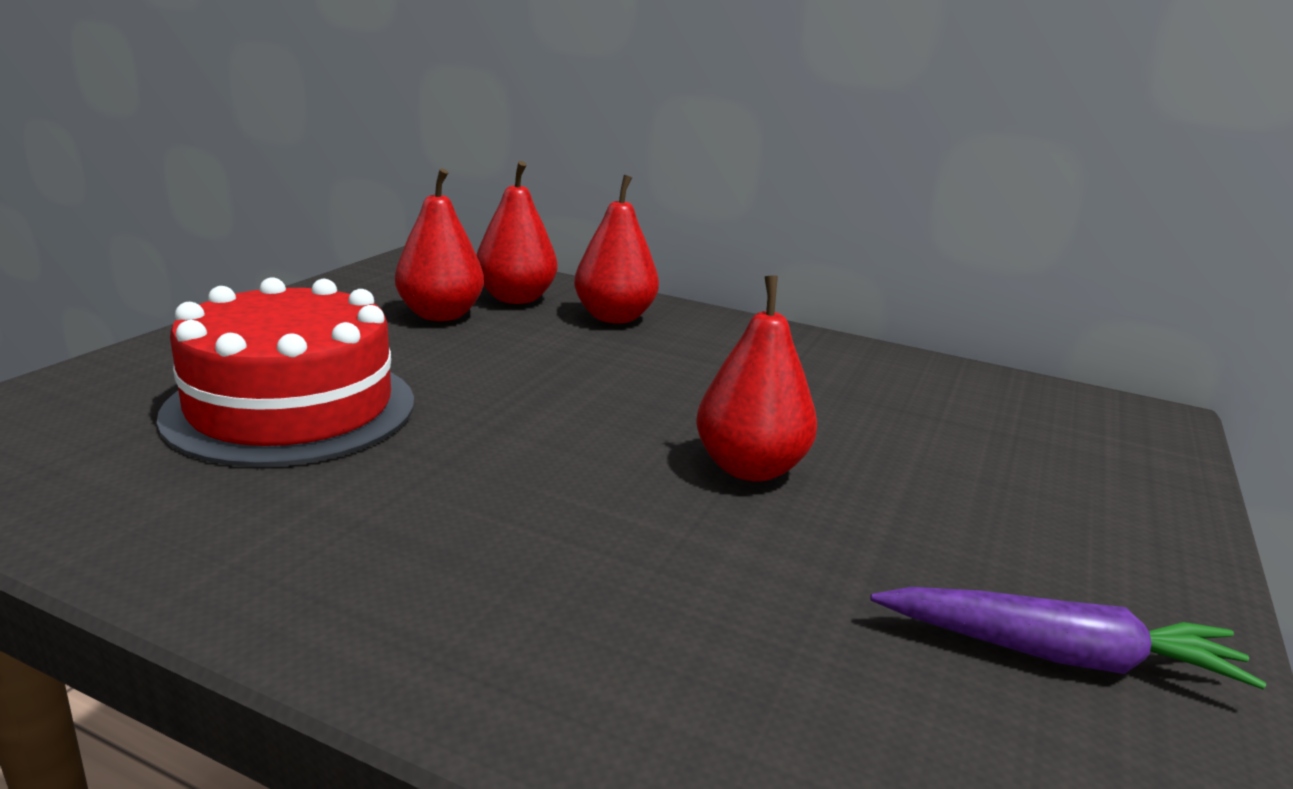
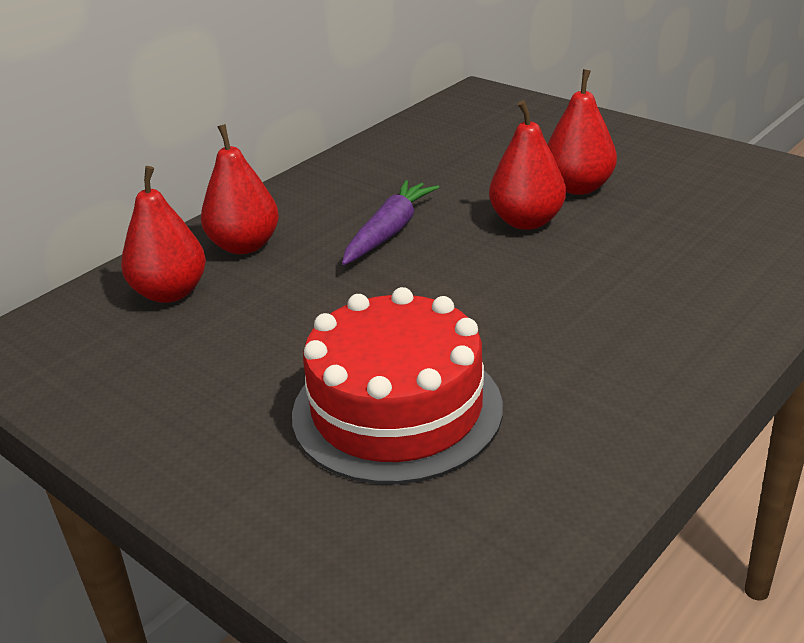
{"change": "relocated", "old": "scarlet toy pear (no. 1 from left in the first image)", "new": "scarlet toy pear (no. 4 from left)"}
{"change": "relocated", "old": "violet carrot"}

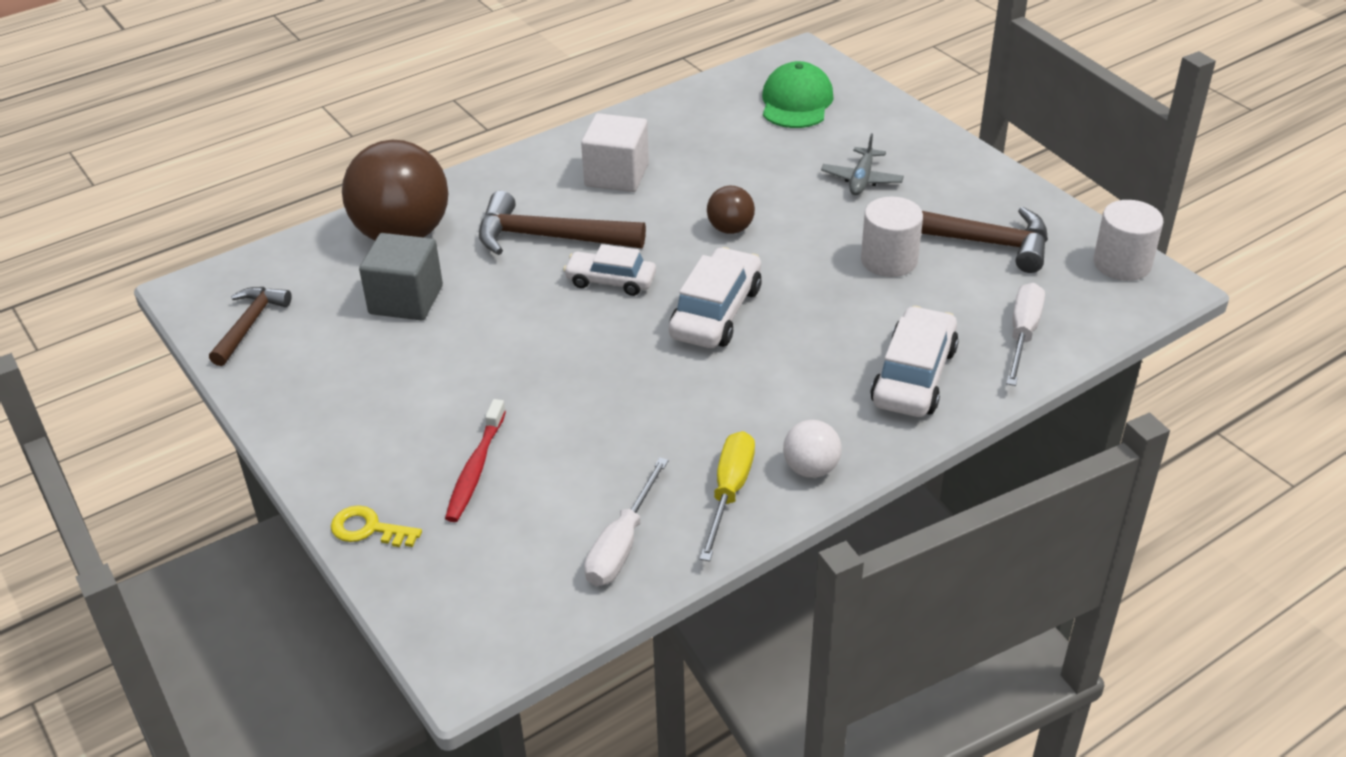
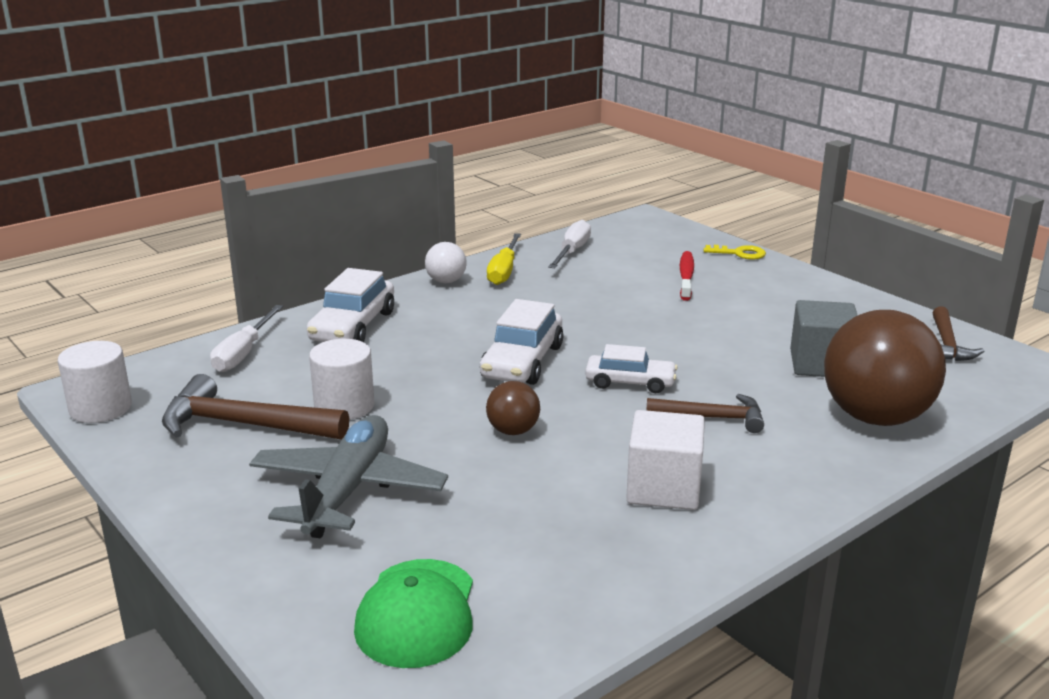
{"change": "size", "old": "russet carpenter's hammer (no. 2 from left)", "factor": 0.62}
{"change": "size", "old": "ash-grey toy plane", "factor": 1.91}

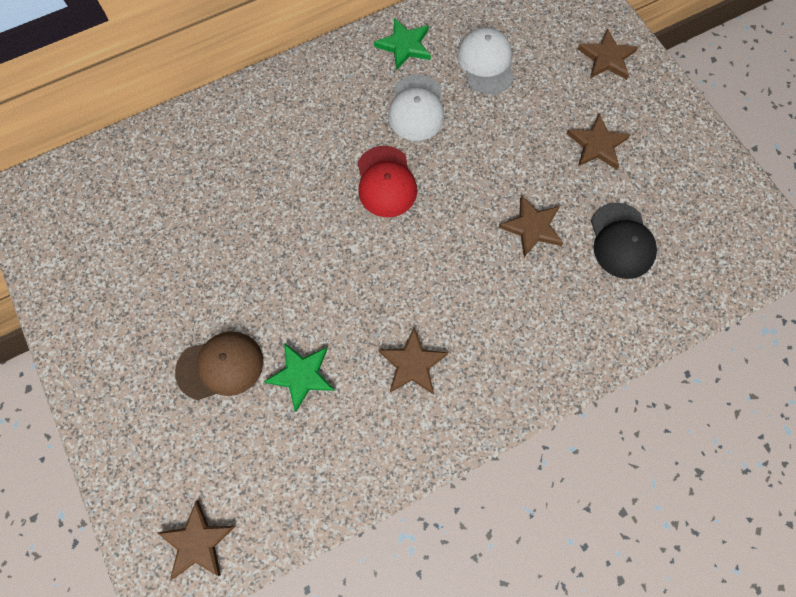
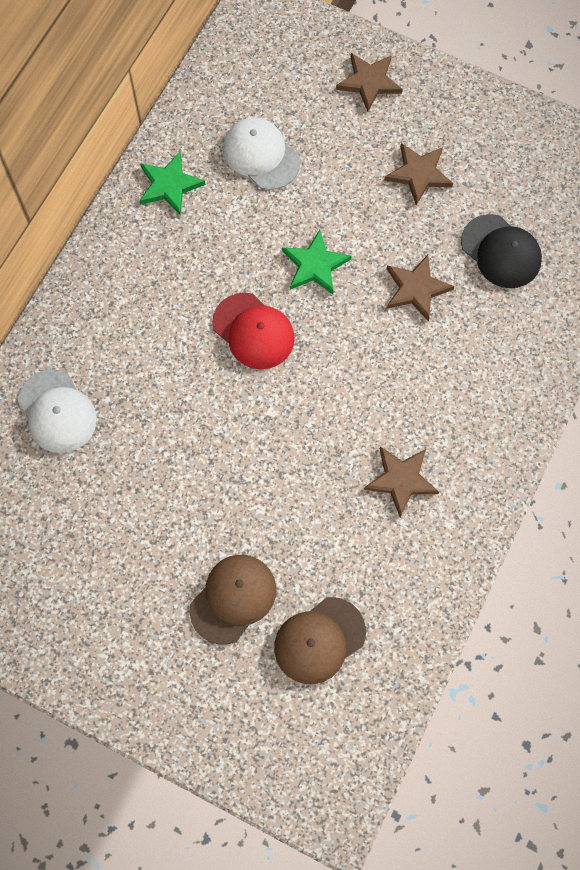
{"change": "missing", "old": "russet five-pointed star (no. 1 from left)"}
{"change": "relocated", "old": "green five-pointed star (no. 1 from left in the first image)", "new": "green five-pointed star (no. 2 from left)"}
{"change": "relocated", "old": "pure white cap (no. 1 from left)"}
{"change": "appeared", "new": "russet cap (no. 2 from left)"}

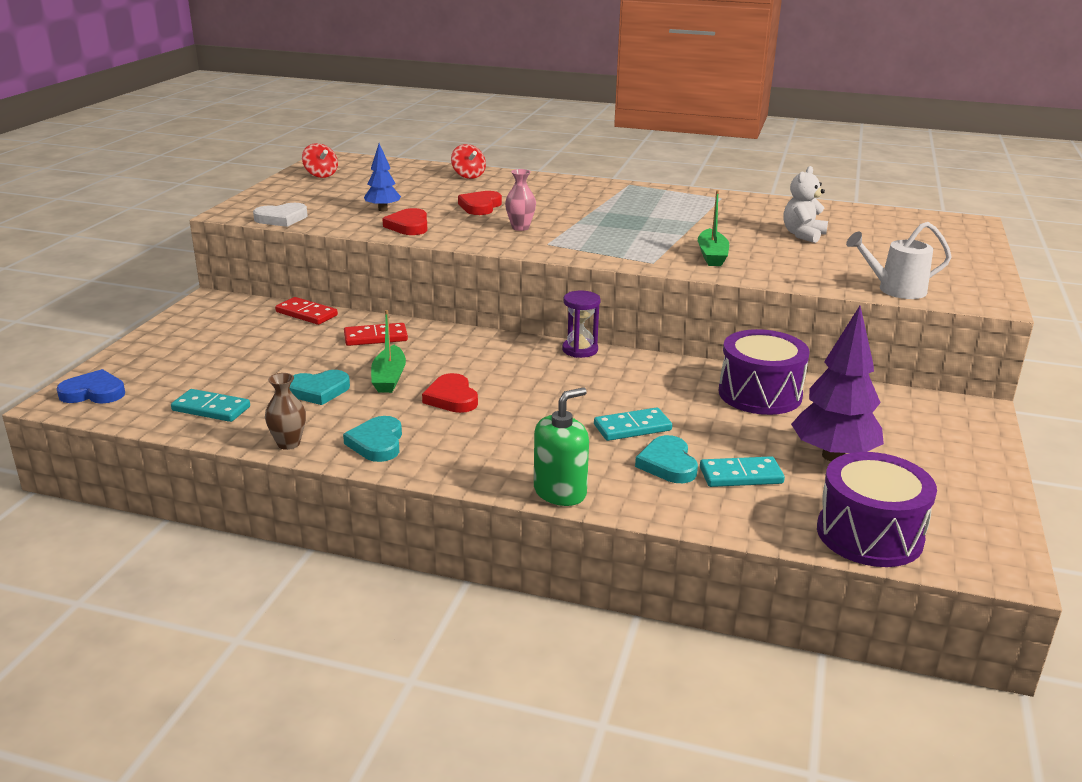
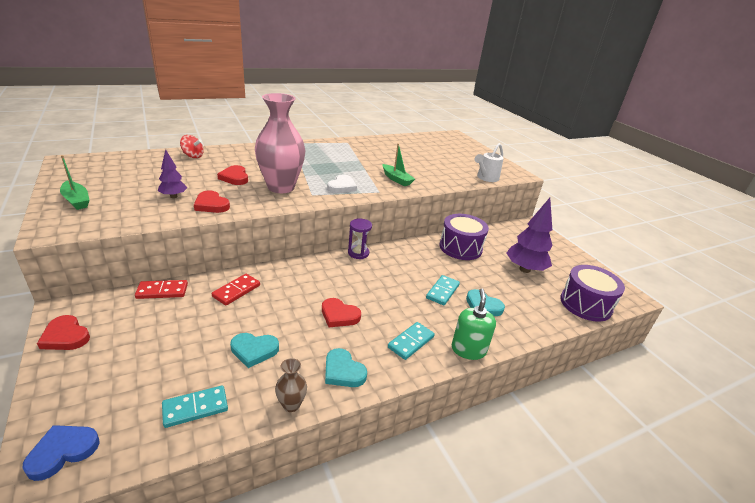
{"change": "relocated", "old": "pure white love heart"}
{"change": "spun", "old": "teal love heart (no. 1 from left)", "degrees": 60}
{"change": "missing", "old": "scarlet toy top (no. 1 from left)"}
{"change": "colour", "old": "blue tree", "new": "violet tree (no. 1 from left)"}
{"change": "relocated", "old": "green boat (no. 1 from left)"}
{"change": "size", "old": "rose-pink tall vase", "factor": 2.38}
{"change": "relocated", "old": "teal domino piece (no. 3 from left in the first image)", "new": "teal domino piece (no. 2 from left)"}
{"change": "missing", "old": "pure white teddy bear"}
{"change": "appeared", "new": "scarlet love heart (no. 1 from left)"}

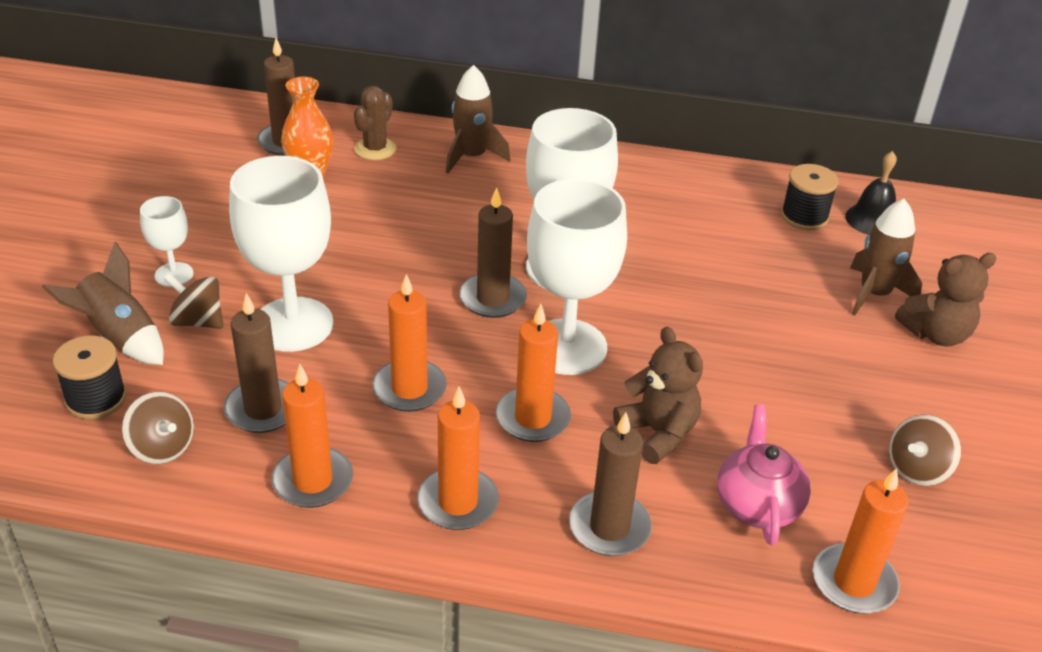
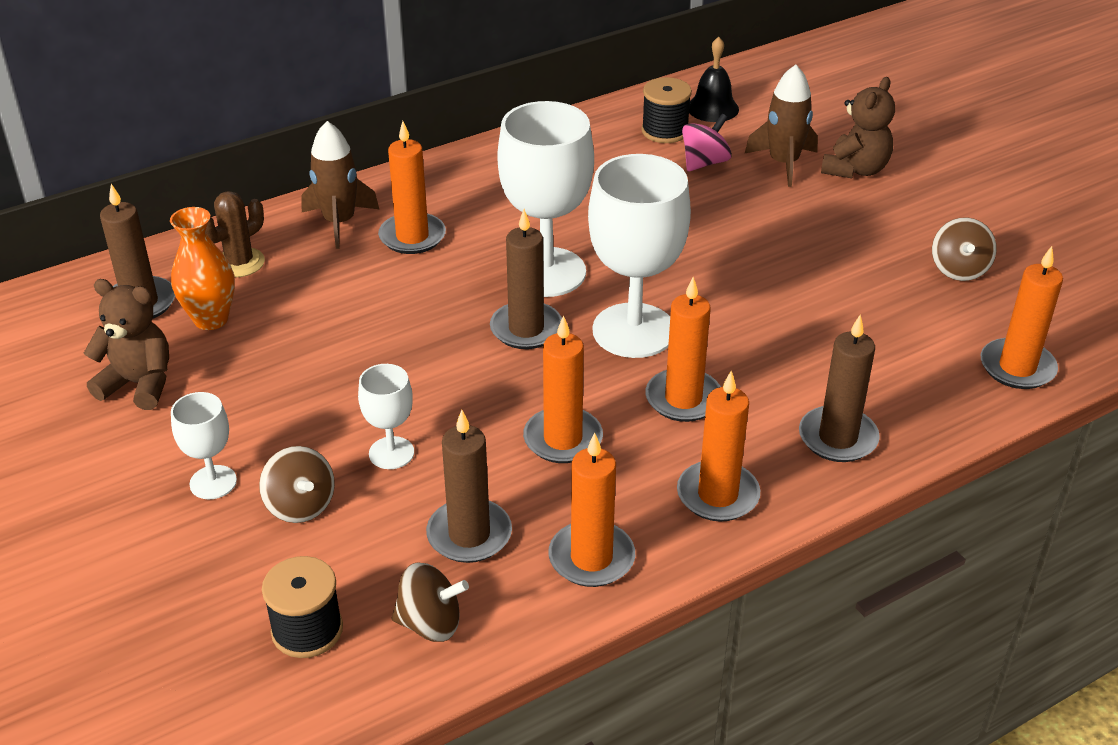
{"change": "missing", "old": "russet spaceship (no. 1 from left)"}
{"change": "spun", "old": "russet toy top (no. 2 from left in the first image)", "degrees": -105}
{"change": "size", "old": "pure white goblet (no. 2 from left)", "factor": 0.49}
{"change": "spun", "old": "russet saguaro cactus", "degrees": 60}
{"change": "relocated", "old": "russet teddy bear (no. 1 from left)"}
{"change": "missing", "old": "rose-pink china teapot"}
{"change": "appeared", "new": "orange wax candle (no. 1 from left)"}
{"change": "appeared", "new": "rose-pink toy top"}

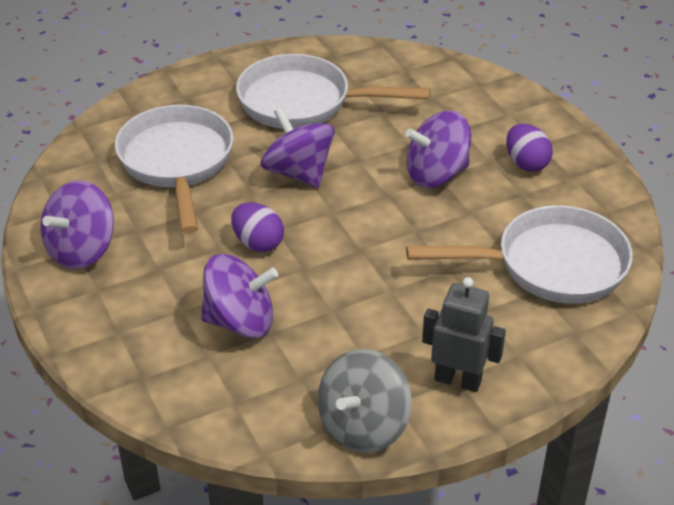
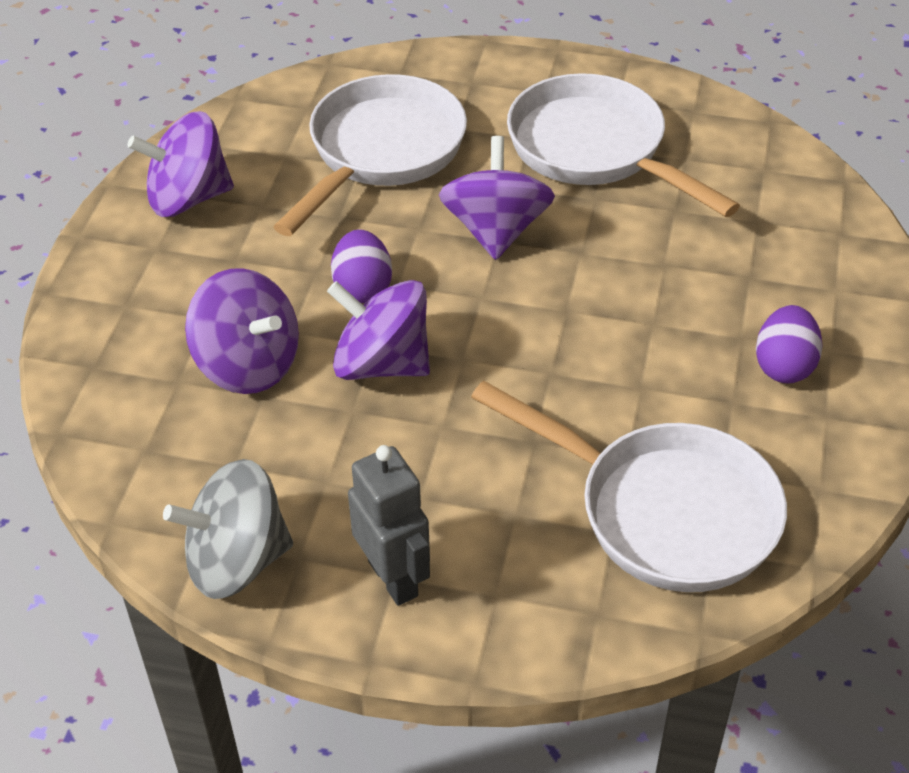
{"change": "relocated", "old": "violet toy top (no. 4 from left in the first image)", "new": "violet toy top (no. 3 from left)"}

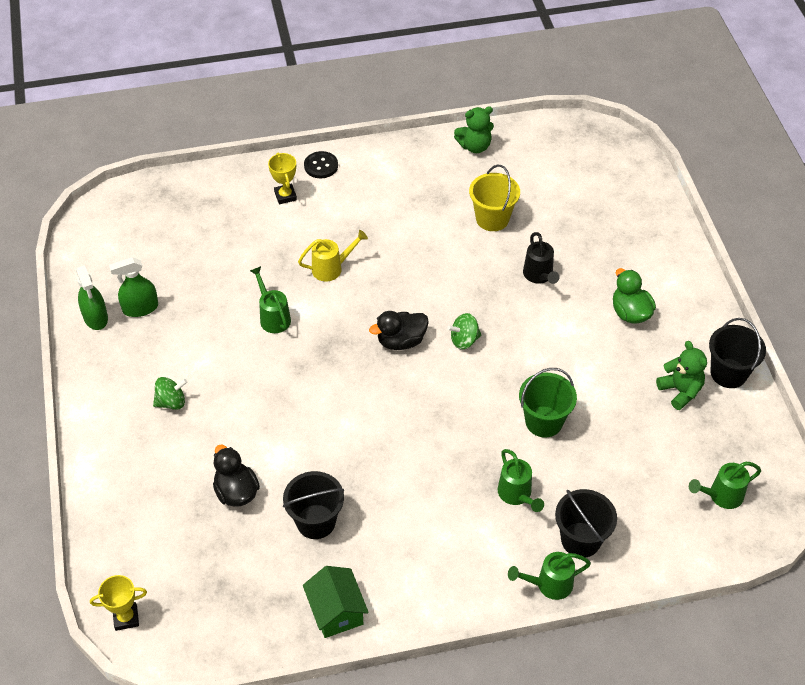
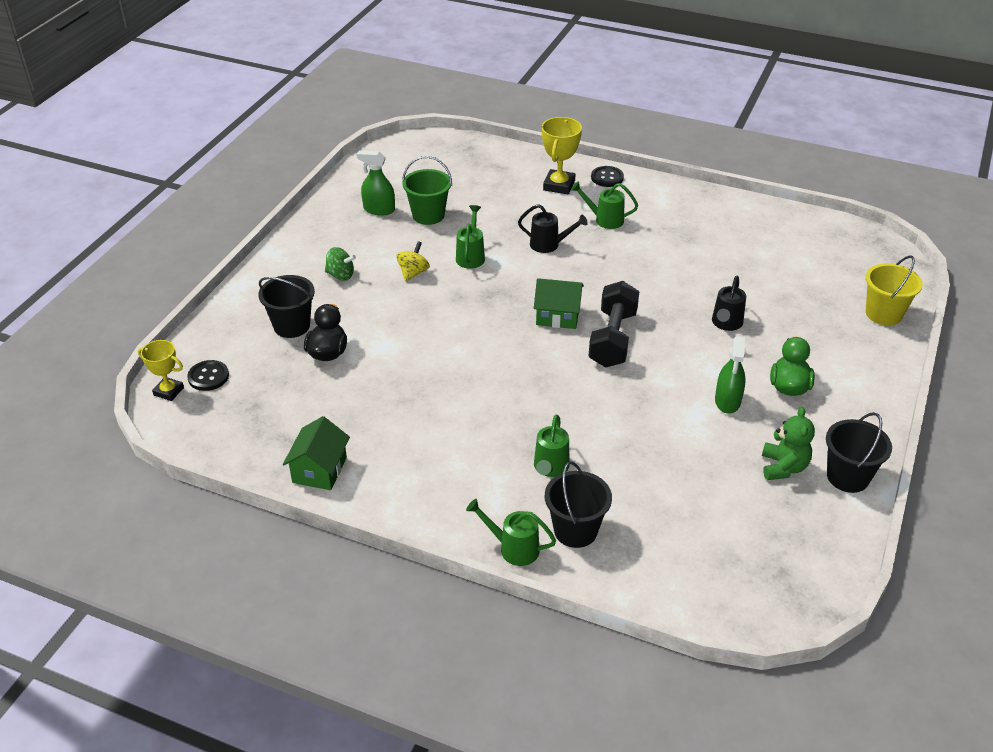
{"change": "relocated", "old": "green sprayer (no. 1 from left in the first image)", "new": "green sprayer (no. 2 from left)"}
{"change": "size", "old": "yellow prize cup (no. 2 from left)", "factor": 1.51}
{"change": "relocated", "old": "jet-black bucket (no. 1 from left)"}
{"change": "colour", "old": "yellow watering can", "new": "jet-black watering can (no. 1 from left)"}
{"change": "exchanged", "old": "jet-black toy duck (no. 2 from left)", "new": "green cottage (no. 2 from left)"}
{"change": "exchanged", "old": "green toy top (no. 2 from left)", "new": "jet-black hand weight"}
{"change": "missing", "old": "green teddy bear (no. 1 from left)"}
{"change": "relocated", "old": "yellow bucket"}
{"change": "relocated", "old": "green bucket"}
{"change": "relocated", "old": "green watering can (no. 4 from left)"}
{"change": "appeared", "new": "jet-black button (no. 1 from left)"}
{"change": "appeared", "new": "yellow toy top"}

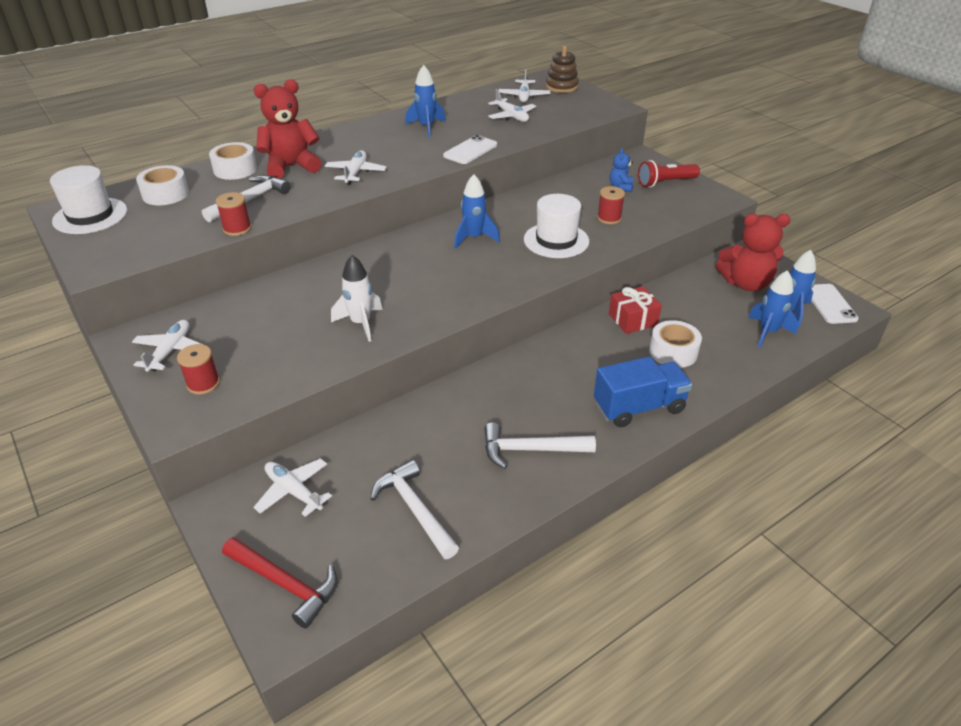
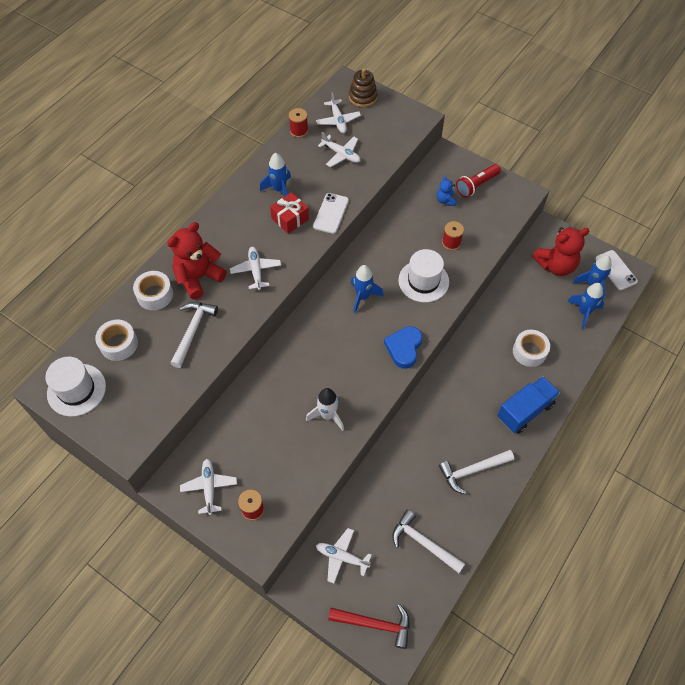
{"change": "relocated", "old": "scarlet bobbin (no. 2 from left)"}
{"change": "relocated", "old": "scarlet gift"}
{"change": "appeared", "new": "blue love heart"}

